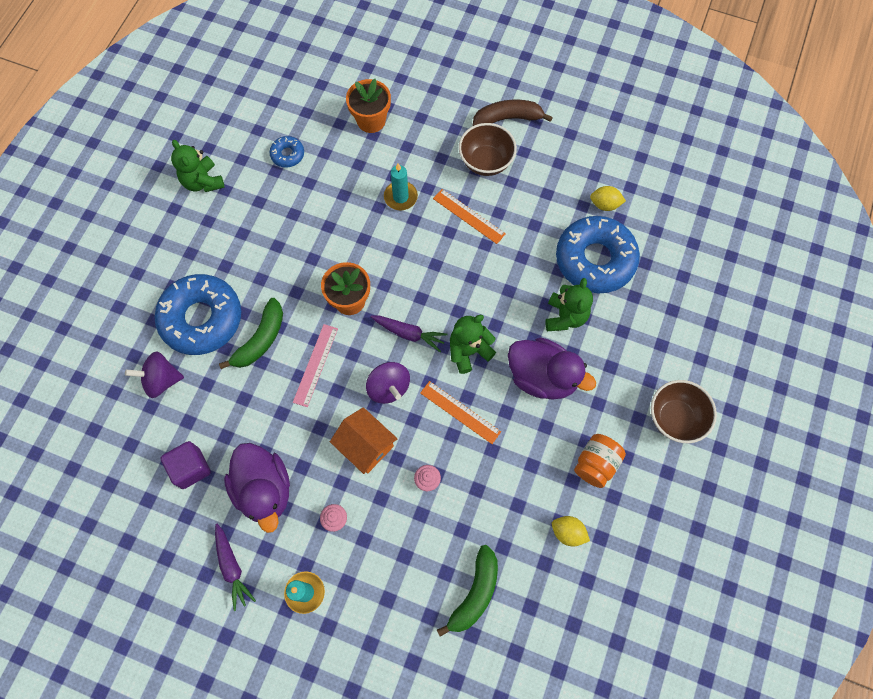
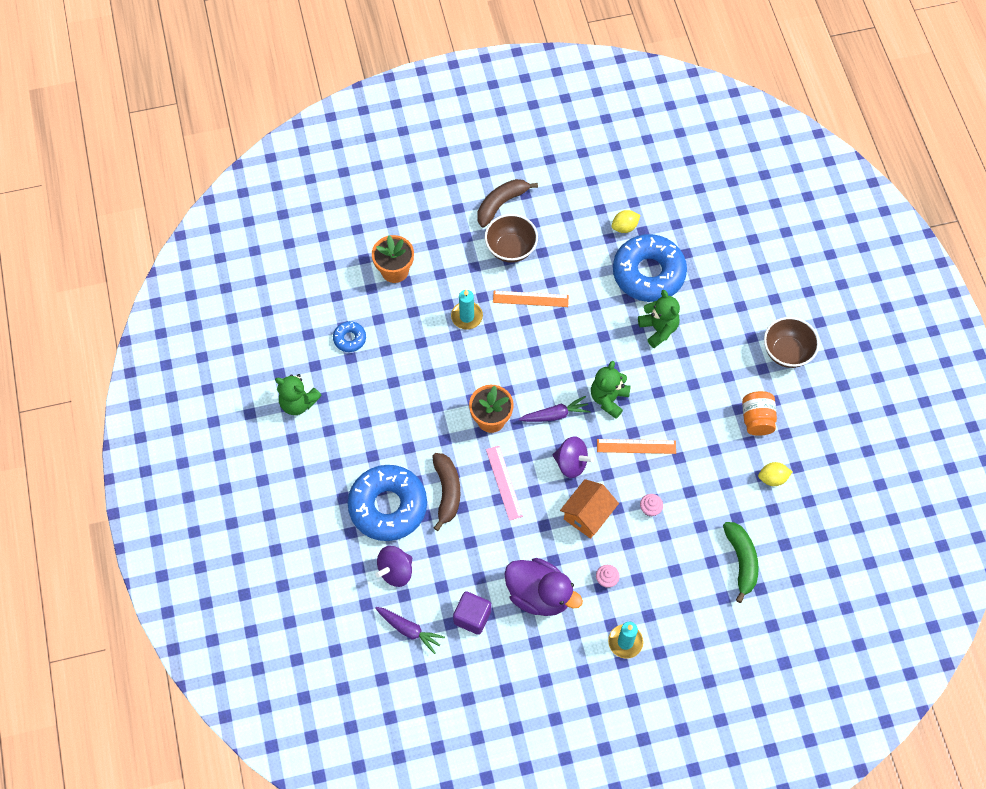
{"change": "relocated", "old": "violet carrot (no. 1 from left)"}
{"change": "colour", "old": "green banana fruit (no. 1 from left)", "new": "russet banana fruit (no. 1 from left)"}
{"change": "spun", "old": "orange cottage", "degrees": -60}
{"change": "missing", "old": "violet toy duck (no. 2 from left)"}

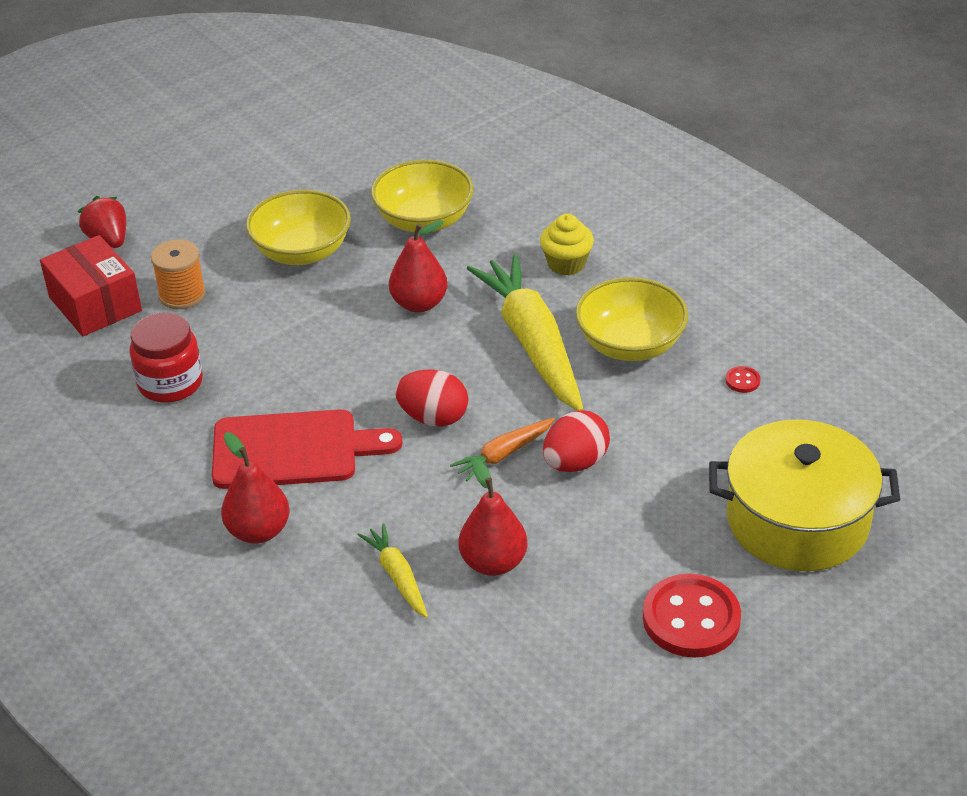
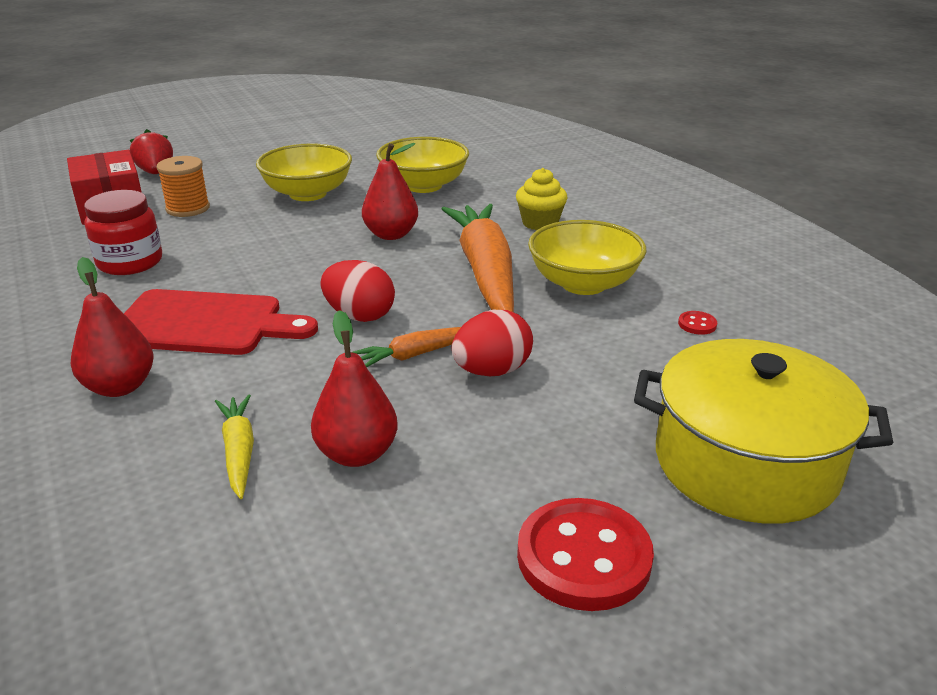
{"change": "colour", "old": "yellow carrot (no. 2 from left)", "new": "orange carrot (no. 2 from left)"}

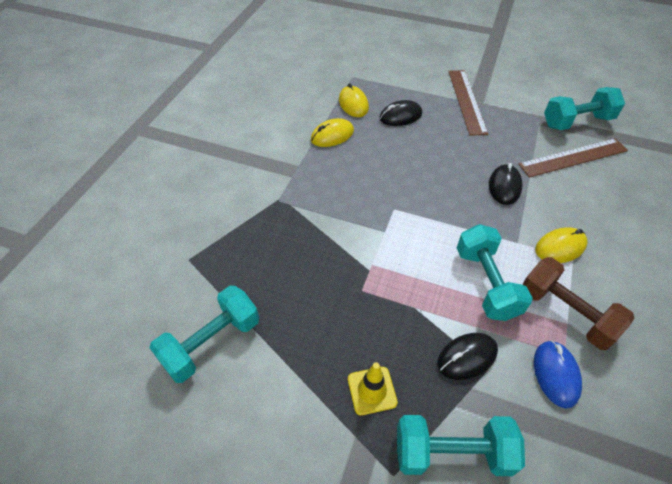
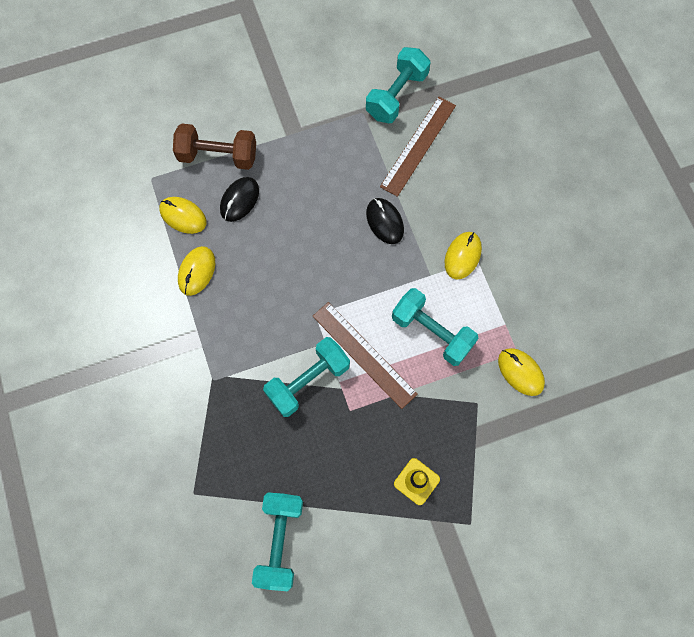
{"change": "relocated", "old": "teal hand weight (no. 2 from left)"}
{"change": "missing", "old": "jet-black computer mouse (no. 2 from left)"}
{"change": "relocated", "old": "russet ruler (no. 1 from left)"}
{"change": "relocated", "old": "russet hand weight"}
{"change": "colour", "old": "blue computer mouse", "new": "yellow computer mouse (no. 4 from left)"}

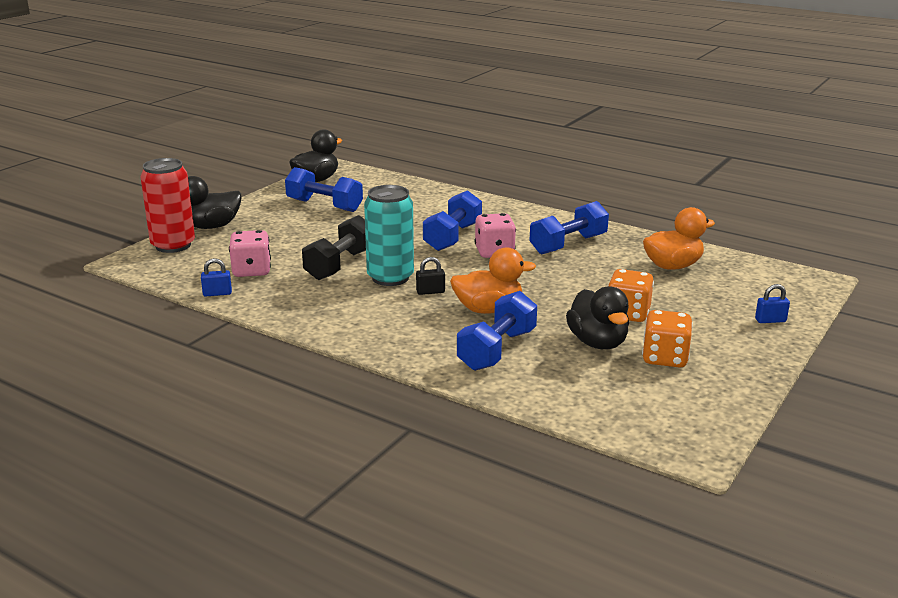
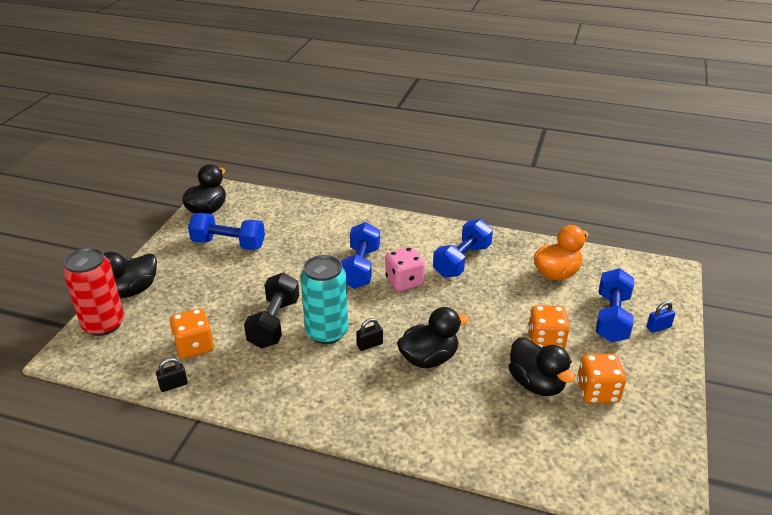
{"change": "colour", "old": "blue padlock (no. 1 from left)", "new": "jet-black padlock (no. 1 from left)"}
{"change": "colour", "old": "rose-pink dice (no. 1 from left)", "new": "orange dice (no. 1 from left)"}
{"change": "colour", "old": "orange toy duck (no. 1 from left)", "new": "jet-black toy duck (no. 3 from left)"}
{"change": "relocated", "old": "blue hand weight (no. 3 from left in the first image)", "new": "blue hand weight (no. 4 from left)"}

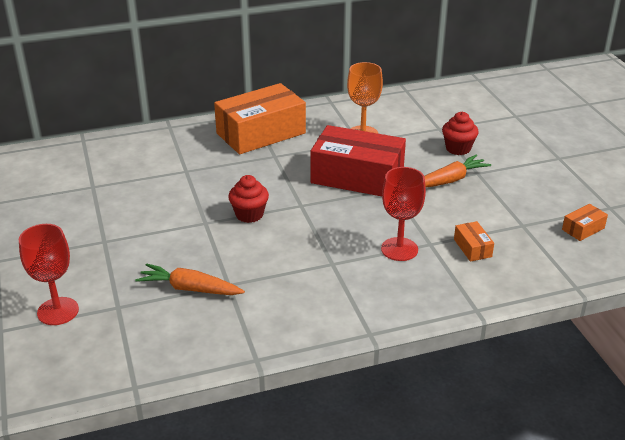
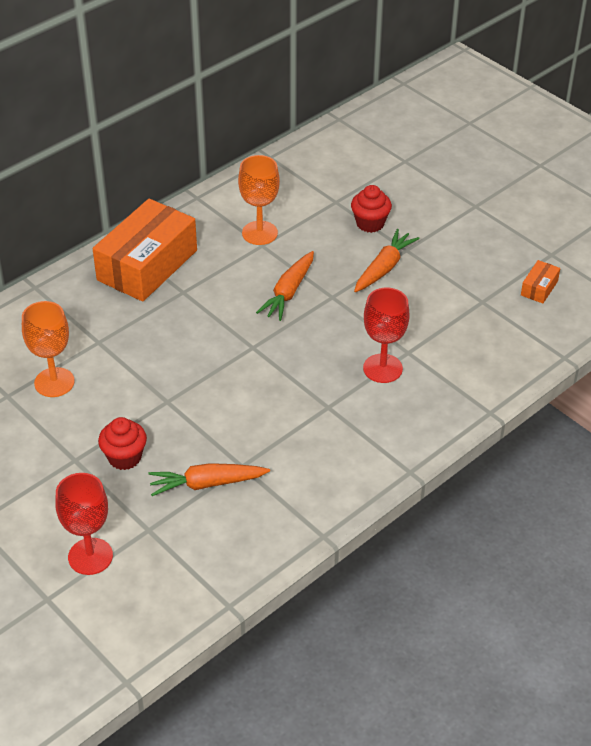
{"change": "relocated", "old": "scarlet cupcake (no. 1 from left)"}
{"change": "exchanged", "old": "scarlet parcel", "new": "orange carrot (no. 2 from left)"}
{"change": "missing", "old": "orange parcel (no. 2 from left)"}
{"change": "appeared", "new": "orange goblet (no. 1 from left)"}

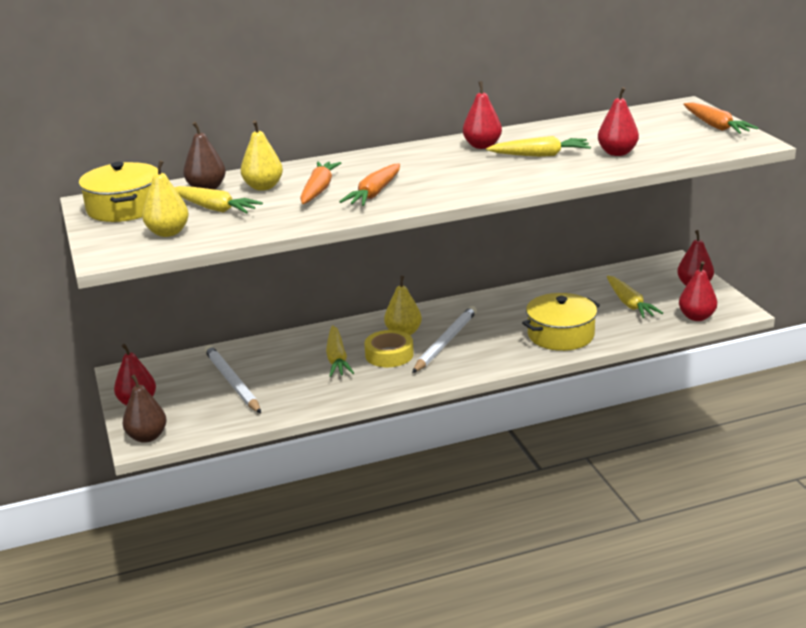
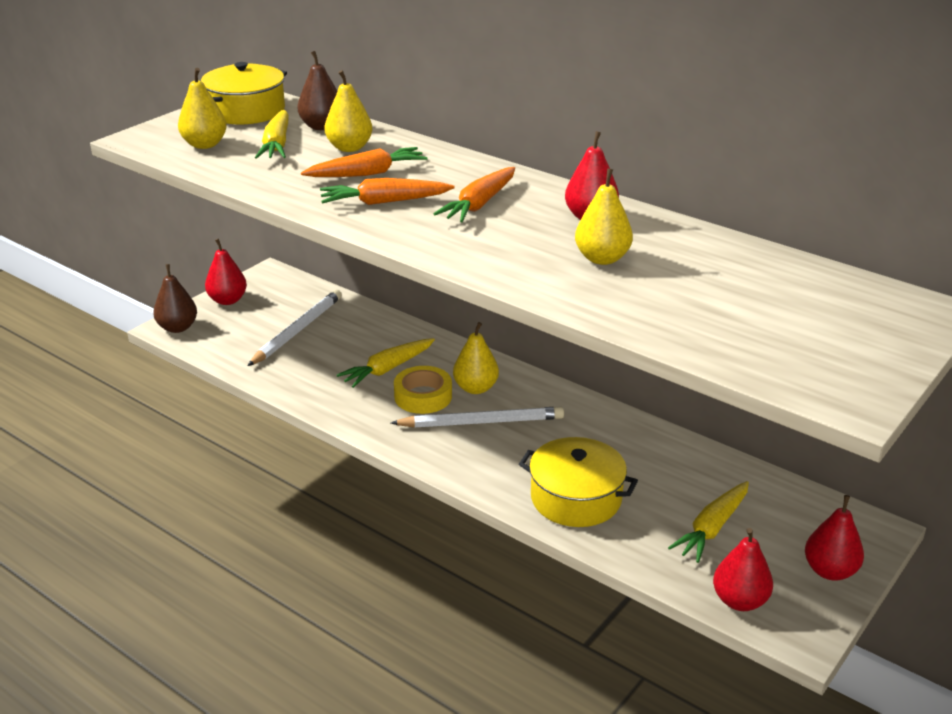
{"change": "exchanged", "old": "yellow carrot (no. 3 from left)", "new": "yellow toy pear (no. 4 from left)"}
{"change": "missing", "old": "scarlet toy pear (no. 3 from left)"}
{"change": "relocated", "old": "orange carrot (no. 3 from left)"}

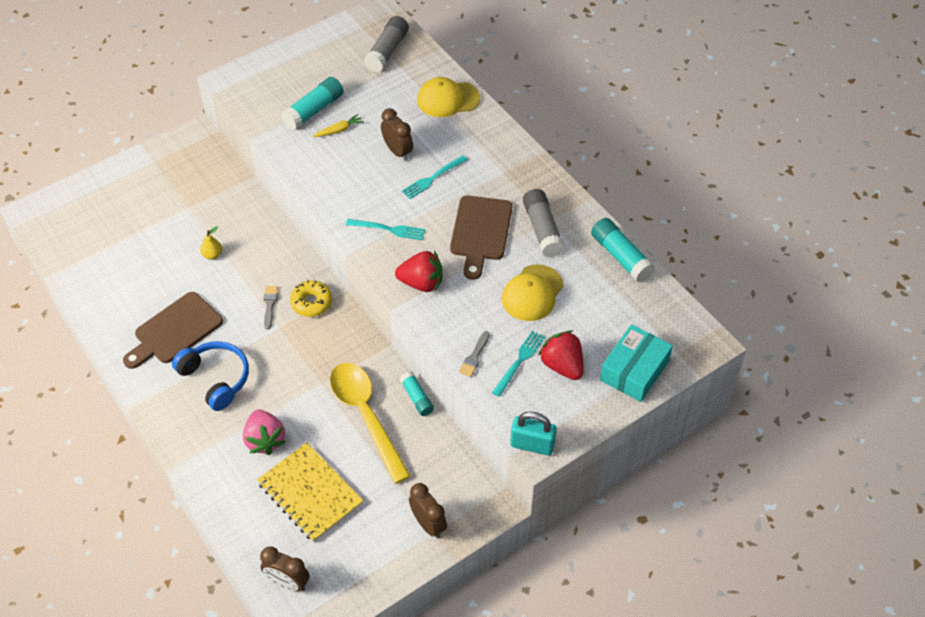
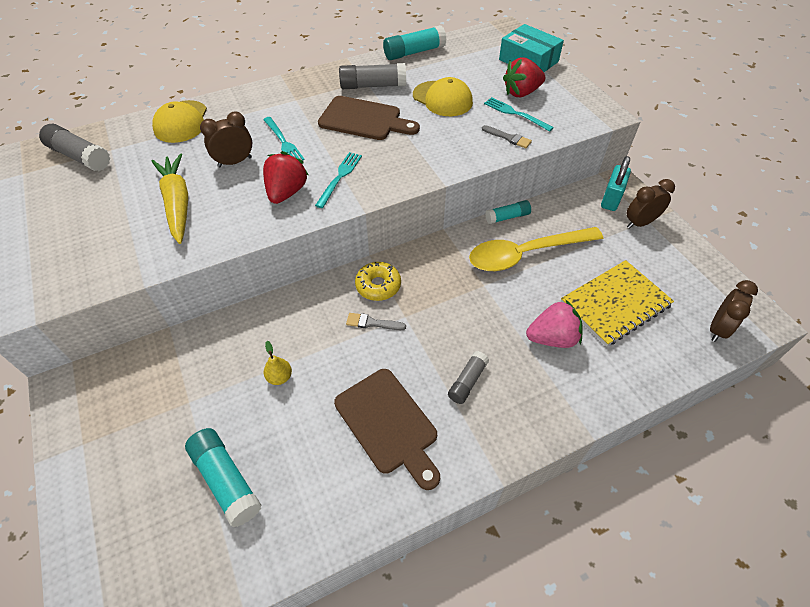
{"change": "exchanged", "old": "blue headset", "new": "ash-grey glue (no. 3 from left)"}
{"change": "relocated", "old": "teal glue (no. 1 from left)"}
{"change": "size", "old": "yellow carrot", "factor": 2.06}
{"change": "relocated", "old": "scarlet berry (no. 1 from left)"}
{"change": "relocated", "old": "teal padlock"}

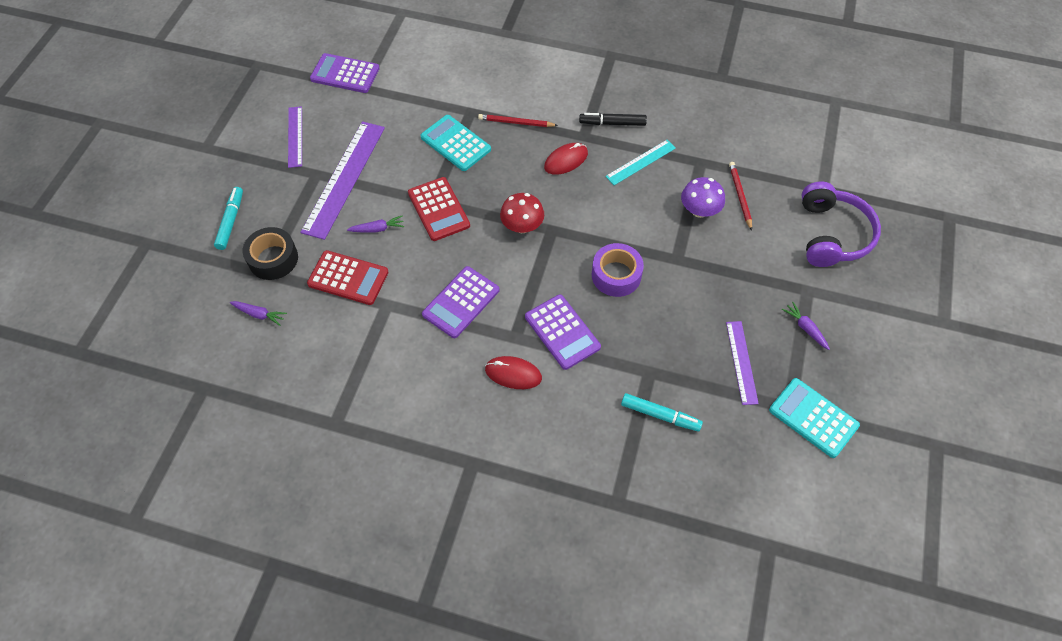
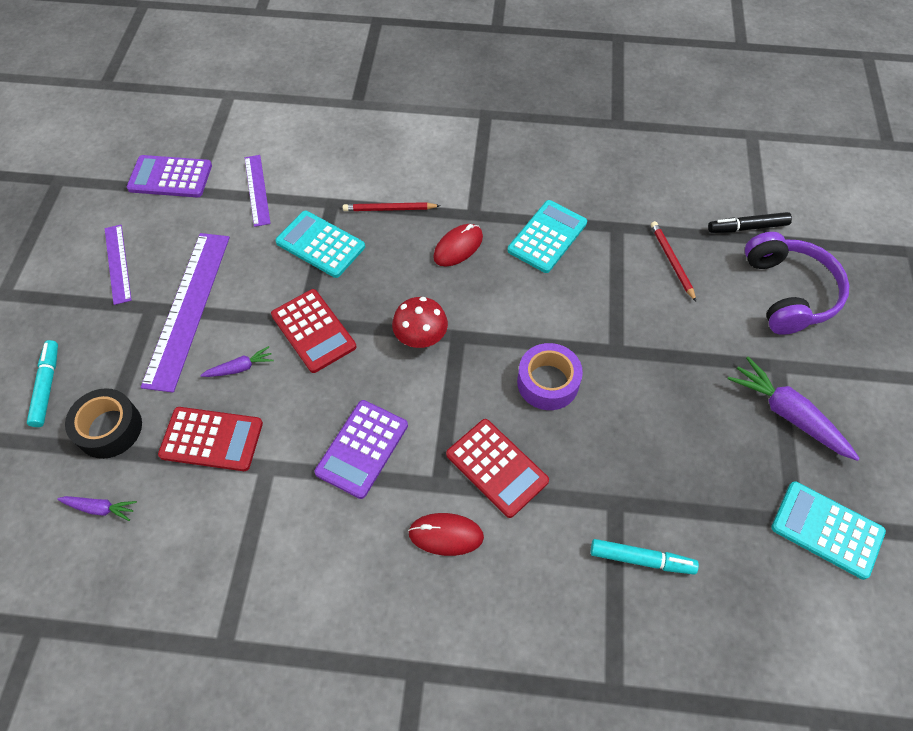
{"change": "colour", "old": "violet calculator (no. 3 from left)", "new": "scarlet calculator (no. 3 from left)"}
{"change": "relocated", "old": "jet-black felt pen"}
{"change": "exchanged", "old": "teal ruler", "new": "teal calculator (no. 2 from left)"}
{"change": "missing", "old": "violet fungus"}
{"change": "relocated", "old": "violet ruler (no. 3 from left)"}
{"change": "size", "old": "violet carrot (no. 3 from left)", "factor": 1.89}

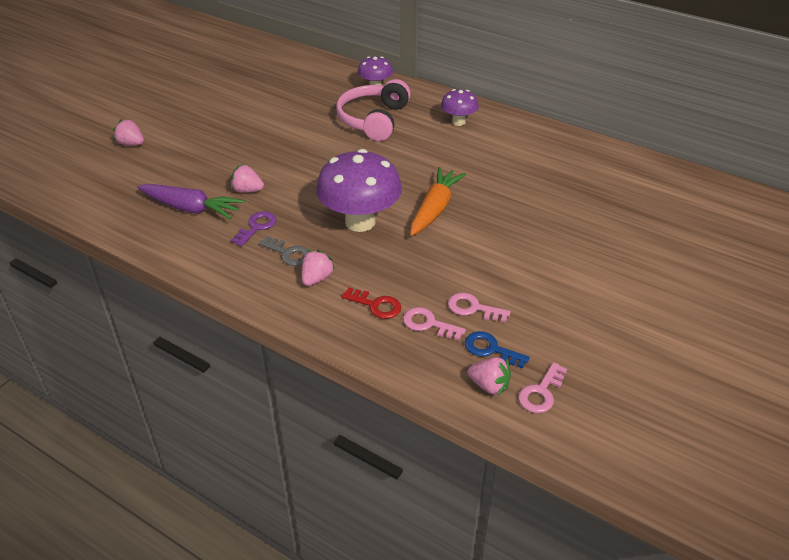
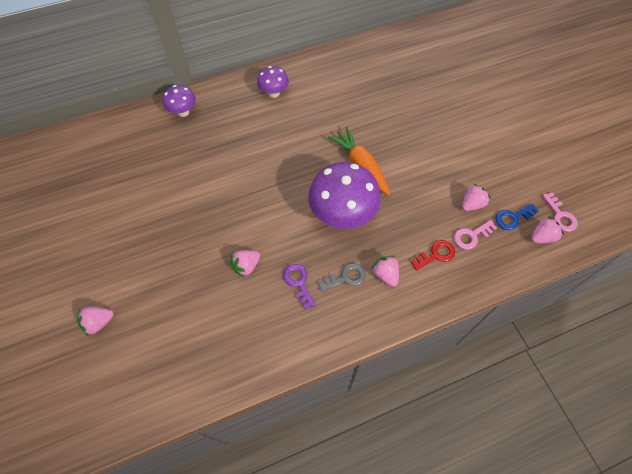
{"change": "missing", "old": "violet carrot"}
{"change": "missing", "old": "rose-pink headset"}
{"change": "exchanged", "old": "rose-pink key (no. 2 from left)", "new": "rose-pink berry (no. 4 from left)"}

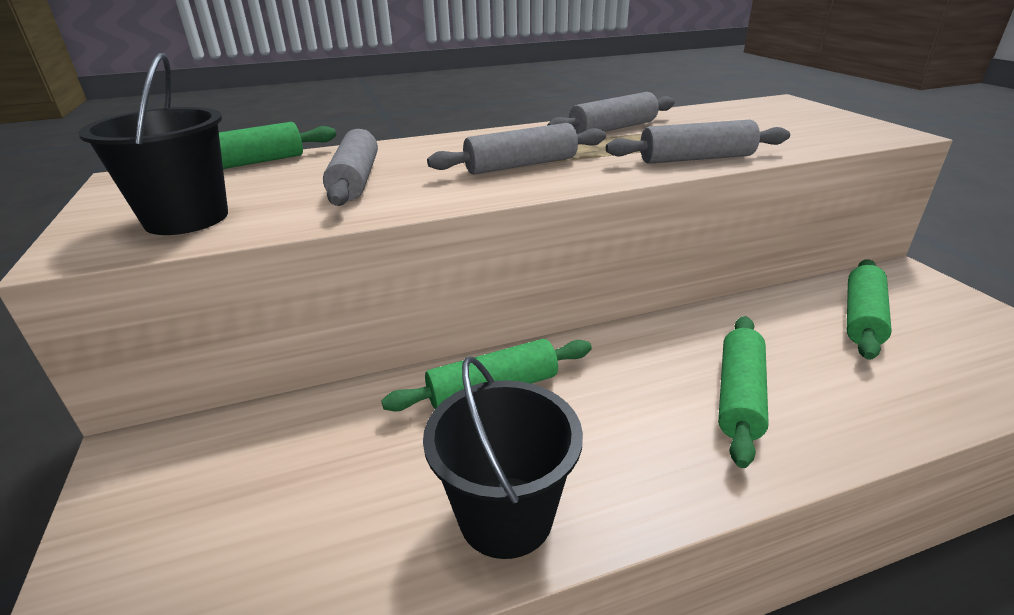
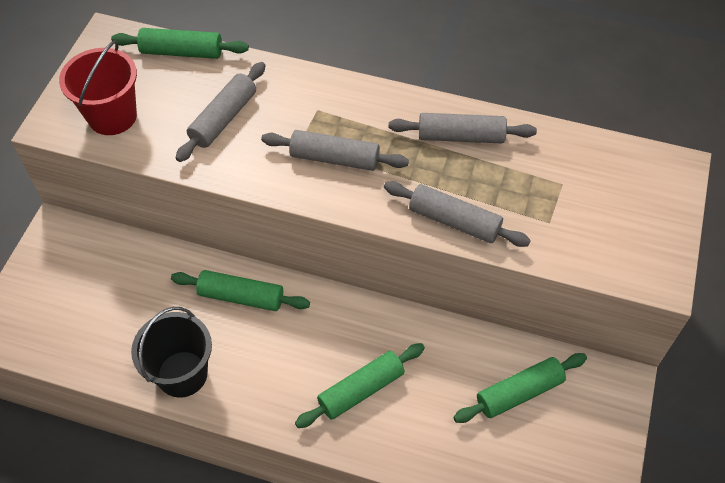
{"change": "colour", "old": "jet-black bucket (no. 1 from left)", "new": "scarlet bucket"}

